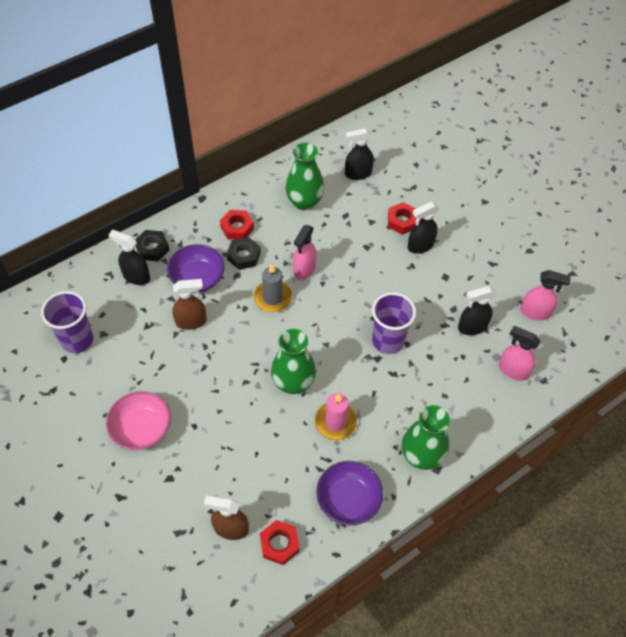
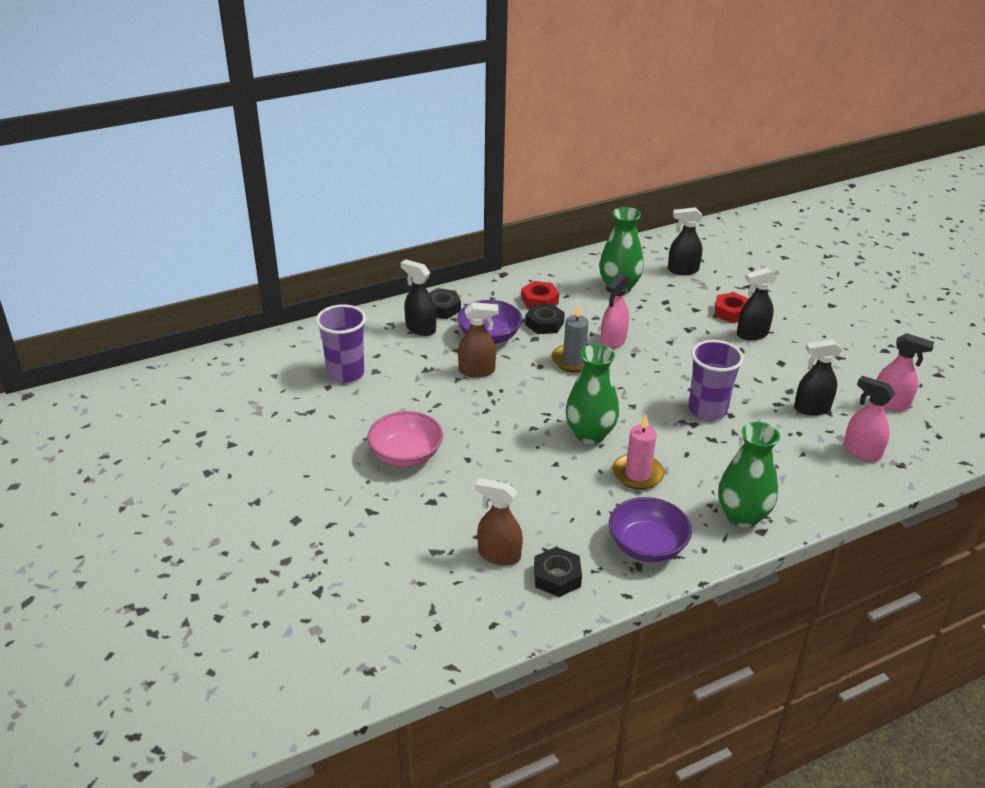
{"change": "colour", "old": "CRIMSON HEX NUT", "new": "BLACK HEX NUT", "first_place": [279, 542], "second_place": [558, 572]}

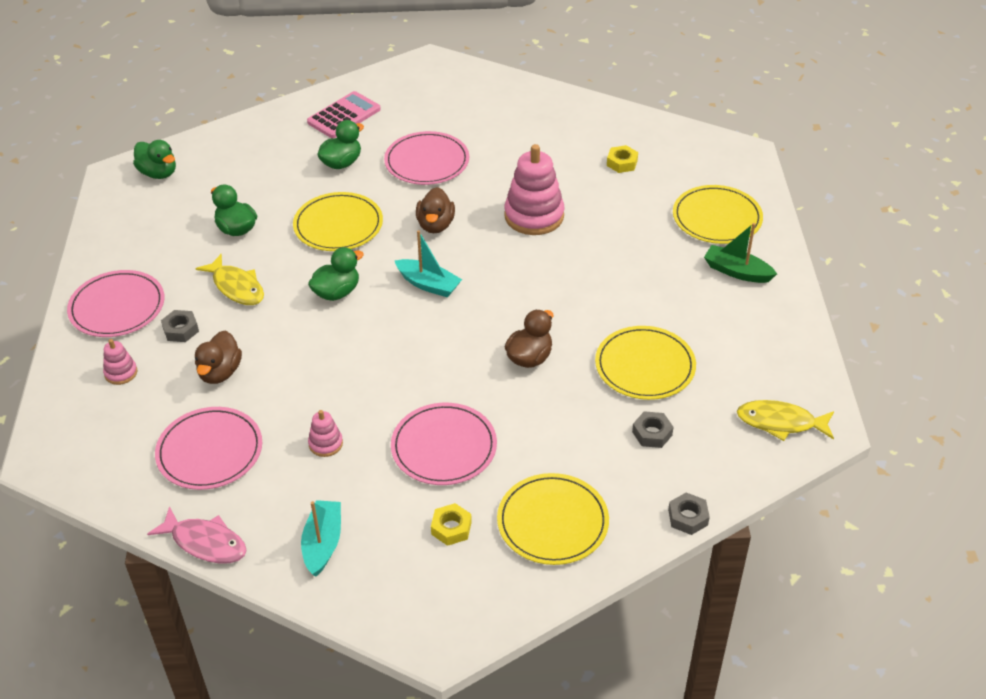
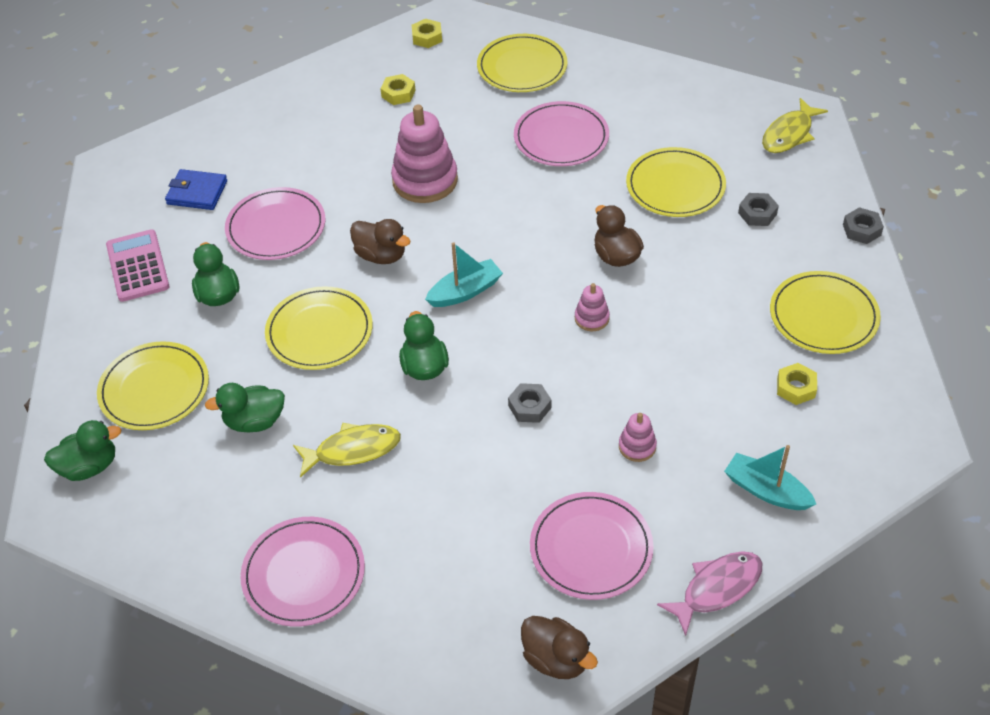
{"change": "appeared", "new": "YELLOW FLAT DISH", "second_place": [153, 385]}
{"change": "appeared", "new": "BLUE WALLET", "second_place": [196, 189]}
{"change": "appeared", "new": "YELLOW HEX NUT", "second_place": [427, 33]}
{"change": "relocated", "old": "ASH-GREY HEX NUT", "first_place": [180, 326], "second_place": [529, 403]}
{"change": "relocated", "old": "ROSY FLAT DISH", "first_place": [444, 444], "second_place": [561, 133]}
{"change": "relocated", "old": "DARK BROWN RUBBER DUCK", "first_place": [218, 357], "second_place": [559, 647]}
{"change": "relocated", "old": "ROSY STACKING RINGS", "first_place": [120, 362], "second_place": [592, 307]}
{"change": "missing", "old": "EMERALD BOAT", "first_place": [740, 253]}

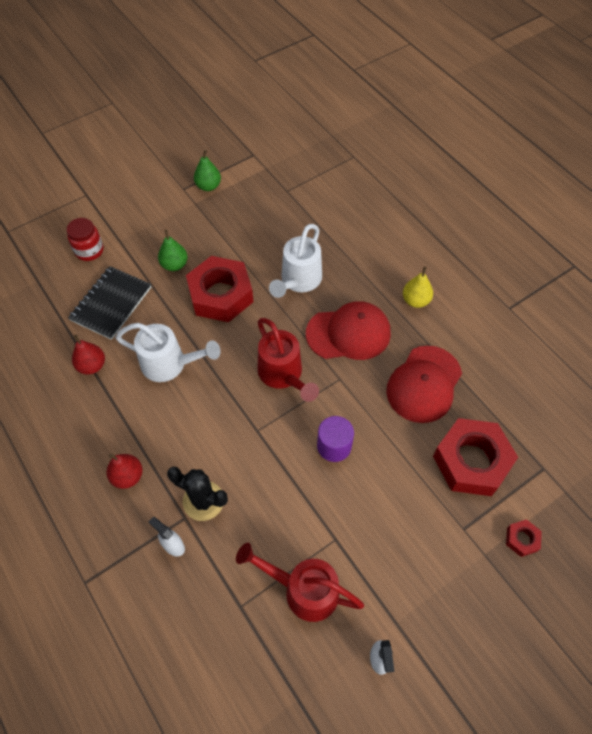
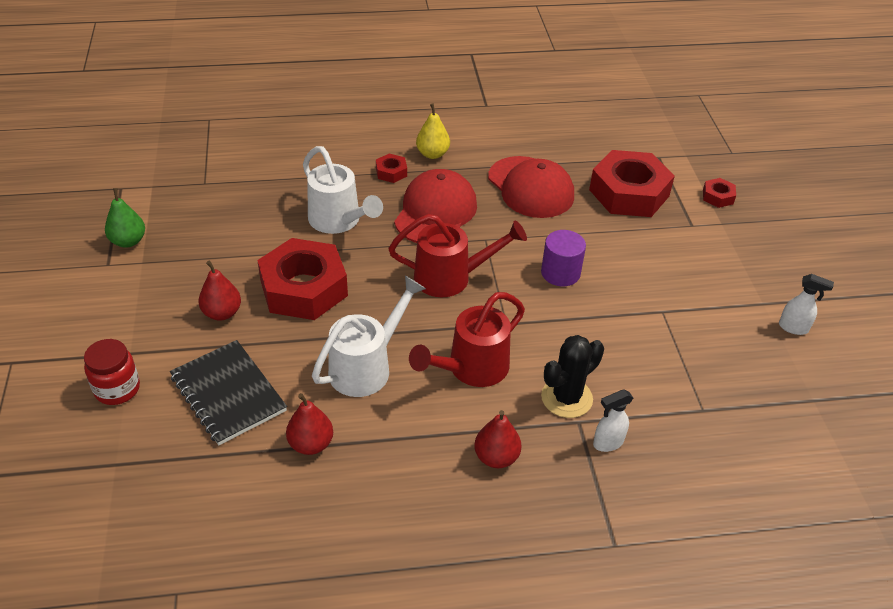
{"change": "colour", "old": "EMERALD PEAR", "new": "CRIMSON PEAR", "first_place": [173, 250], "second_place": [219, 290]}
{"change": "appeared", "new": "CRIMSON HEX NUT", "second_place": [391, 168]}
{"change": "relocated", "old": "CRIMSON WATERING CAN", "first_place": [300, 582], "second_place": [467, 339]}

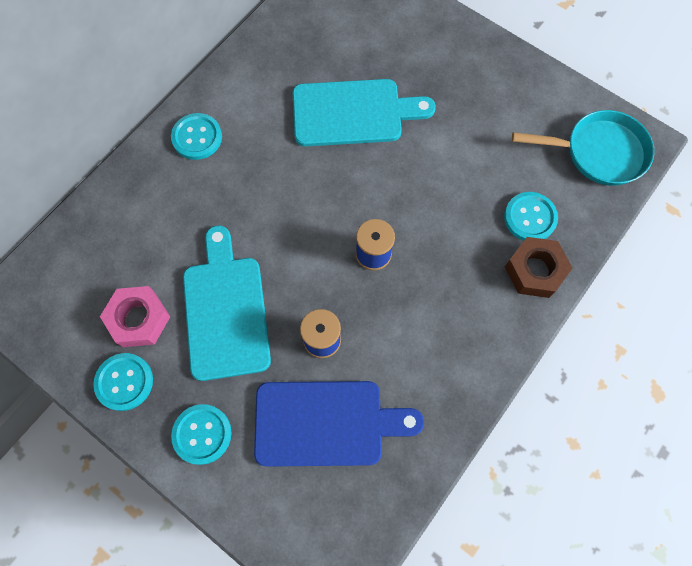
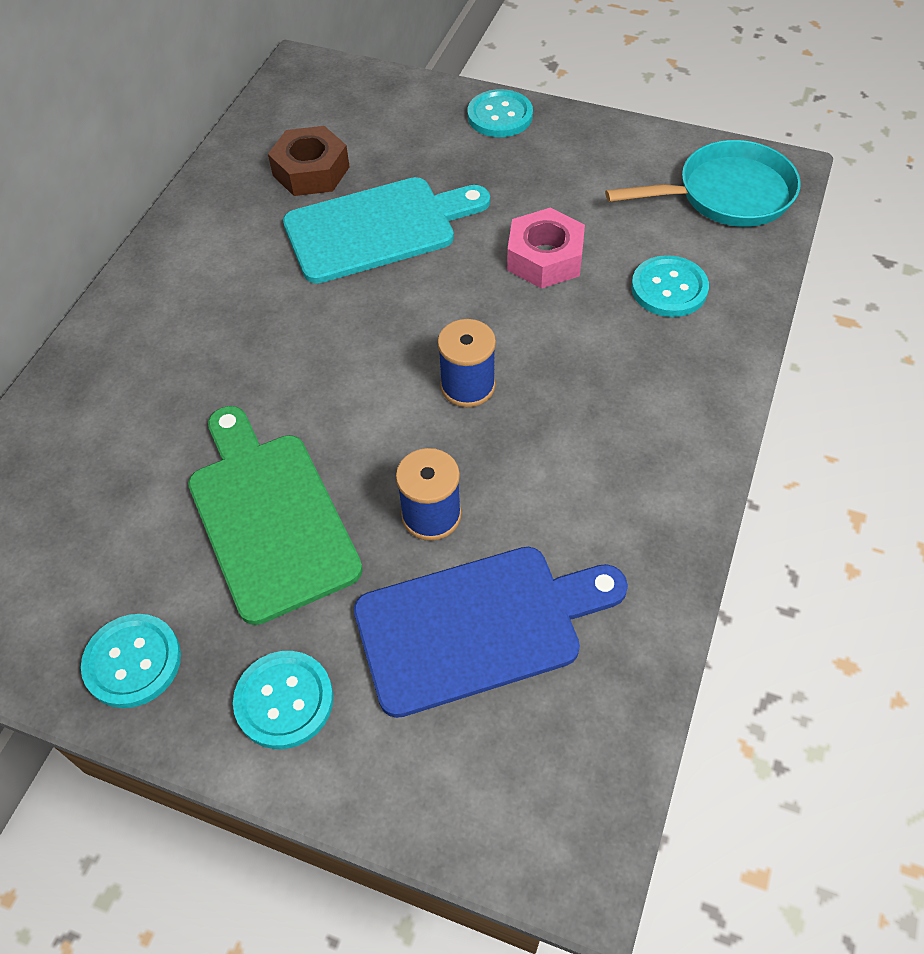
{"change": "colour", "old": "TEAL BREAD BOARD", "new": "EMERALD BREAD BOARD", "first_place": [227, 303], "second_place": [275, 515]}
{"change": "relocated", "old": "DARK BROWN HEX NUT", "first_place": [538, 267], "second_place": [309, 161]}
{"change": "relocated", "old": "TEAL BUTTON", "first_place": [196, 136], "second_place": [500, 113]}
{"change": "relocated", "old": "ROSY HEX NUT", "first_place": [135, 316], "second_place": [546, 248]}

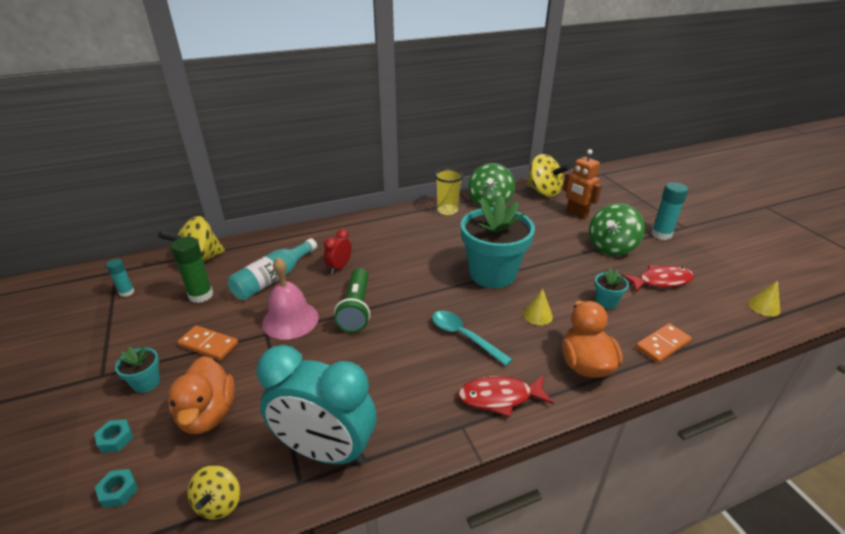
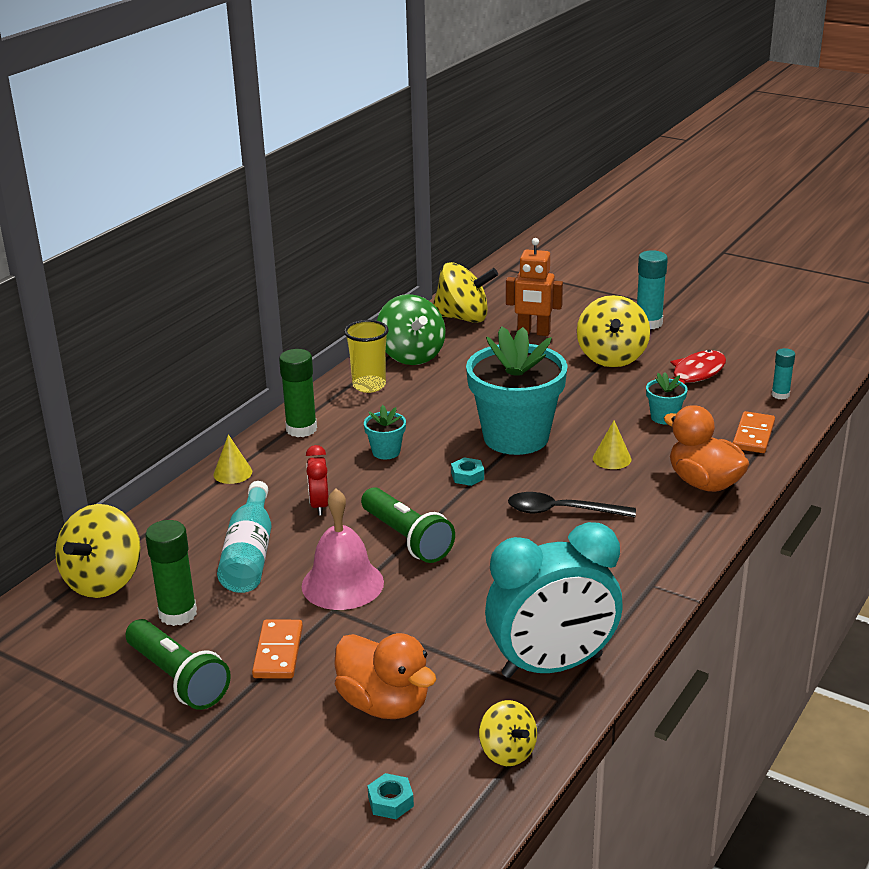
{"change": "appeared", "new": "EMERALD POCKET TORCH", "second_place": [178, 664]}
{"change": "relocated", "old": "YELLOW CONE SHAPE", "first_place": [764, 298], "second_place": [232, 459]}
{"change": "spun", "old": "ORANGE DOMINO", "first_place": [207, 342], "second_place": [277, 649], "degrees": -75}
{"change": "appeared", "new": "EMERALD STICK OF GLUE", "second_place": [298, 393]}
{"change": "relocated", "old": "TEAL POTTED PLANT", "first_place": [137, 369], "second_place": [385, 432]}
{"change": "relocated", "old": "TEAL HEX NUT", "first_place": [113, 436], "second_place": [467, 471]}
{"change": "colour", "old": "TEAL SPOON", "new": "BLACK SPOON", "first_place": [472, 338], "second_place": [572, 504]}
{"change": "colour", "old": "EMERALD SPINNING TOP", "new": "YELLOW SPINNING TOP", "first_place": [617, 229], "second_place": [613, 331]}
{"change": "relocated", "old": "TEAL STICK OF GLUE", "first_place": [120, 278], "second_place": [783, 374]}
{"change": "missing", "old": "CRIMSON TOY FISH", "first_place": [506, 396]}

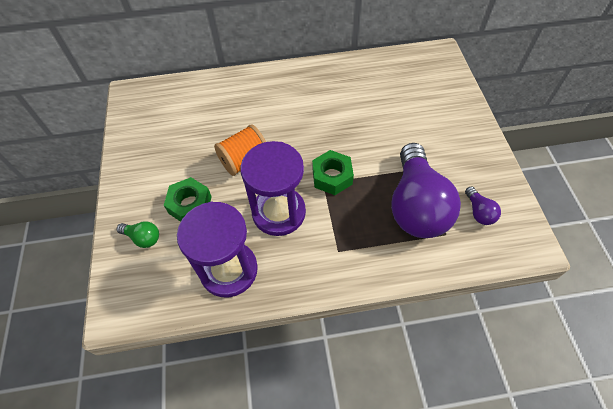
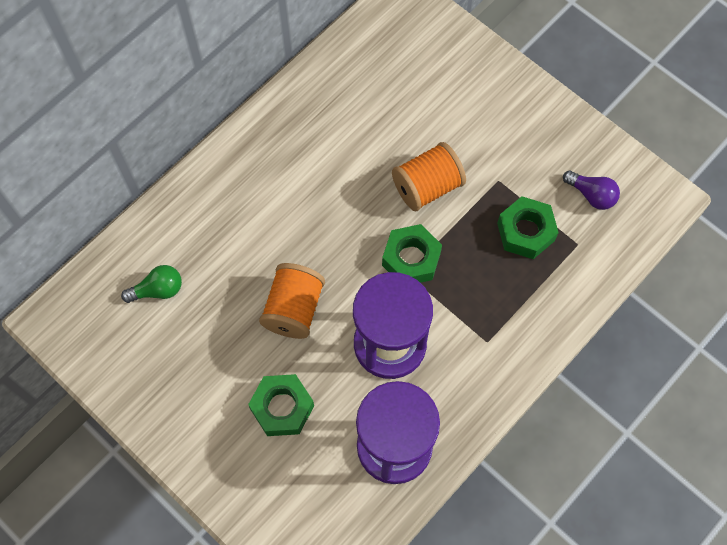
{"change": "relocated", "old": "EMERALD BULB", "first_place": [138, 234], "second_place": [151, 284]}
{"change": "appeared", "new": "ORANGE SPOOL", "second_place": [429, 176]}
{"change": "exchanged", "old": "ROYAL PURPLE BULB", "new": "EMERALD HEX NUT", "first_place": [426, 190], "second_place": [528, 227]}

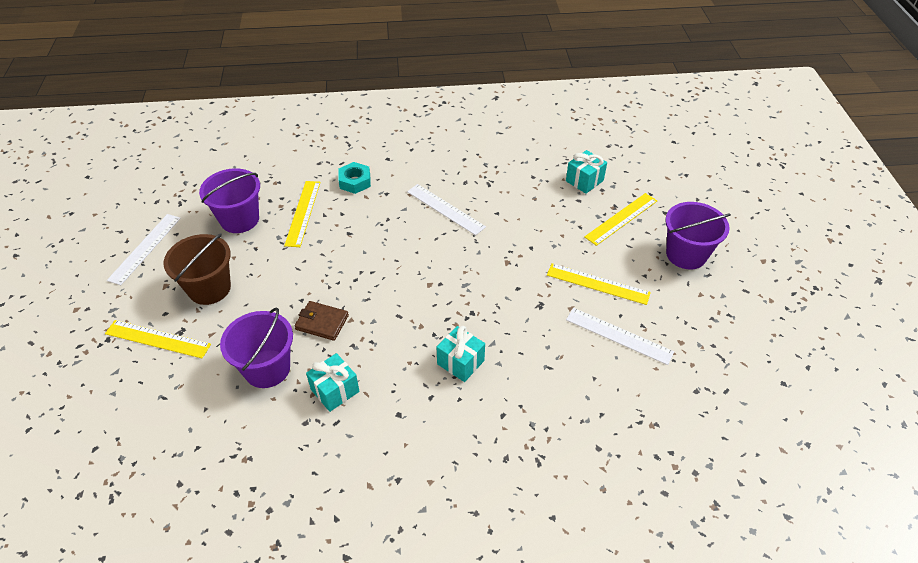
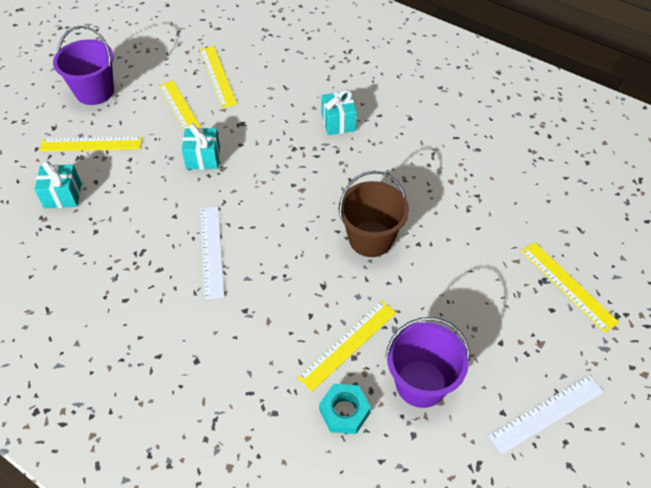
{"change": "relocated", "old": "TEAL WRAPPED GIFT", "first_place": [332, 382], "second_place": [201, 147]}
{"change": "colour", "old": "PURE WHITE STRAIGHTEDGE", "new": "YELLOW STRAIGHTEDGE", "first_place": [620, 336], "second_place": [218, 77]}
{"change": "relocated", "old": "TEAL HEX NUT", "first_place": [354, 178], "second_place": [345, 409]}
{"change": "relocated", "old": "DARK BROWN PAIL", "first_place": [197, 269], "second_place": [374, 214]}
{"change": "missing", "old": "ROYAL PURPLE PAIL", "first_place": [256, 347]}
{"change": "missing", "old": "DARK BROWN WALLET", "first_place": [321, 321]}

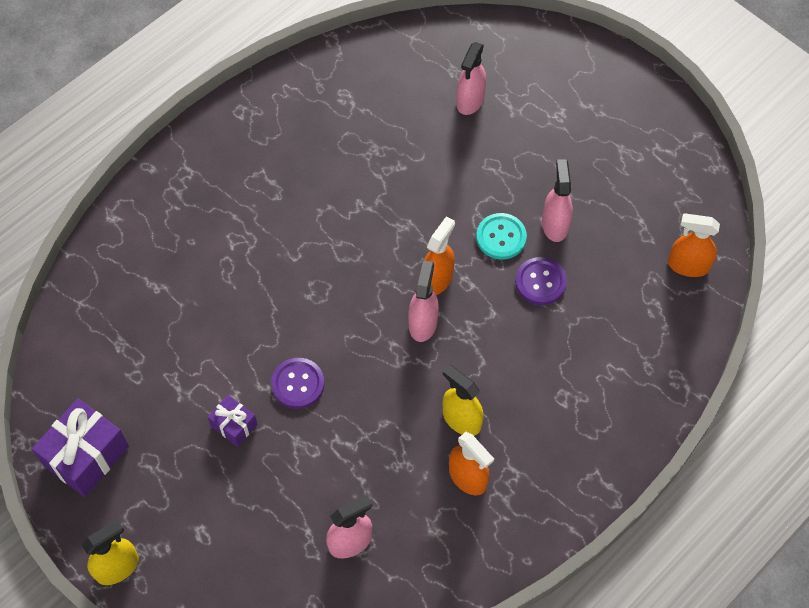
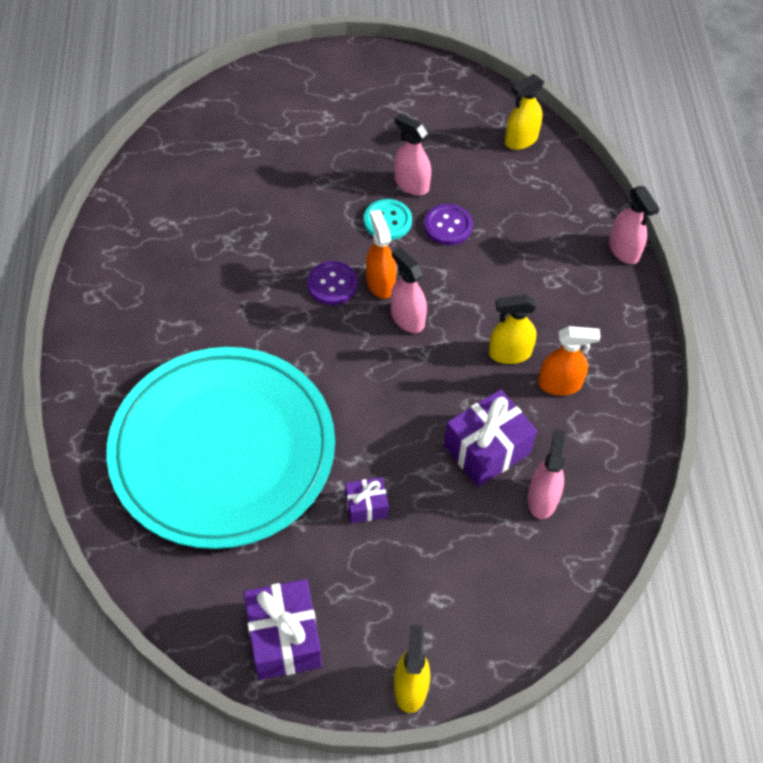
{"change": "appeared", "new": "TEAL FLAT DISH", "second_place": [220, 448]}
{"change": "relocated", "old": "ROYAL PURPLE BUTTON", "first_place": [297, 383], "second_place": [332, 283]}
{"change": "appeared", "new": "ROYAL PURPLE WRAPPED GIFT", "second_place": [490, 438]}
{"change": "colour", "old": "ORANGE SPRAY BOTTLE", "new": "YELLOW SPRAY BOTTLE", "first_place": [694, 245], "second_place": [524, 112]}
{"change": "relocated", "old": "ROSY SPRAY BOTTLE", "first_place": [471, 78], "second_place": [634, 225]}

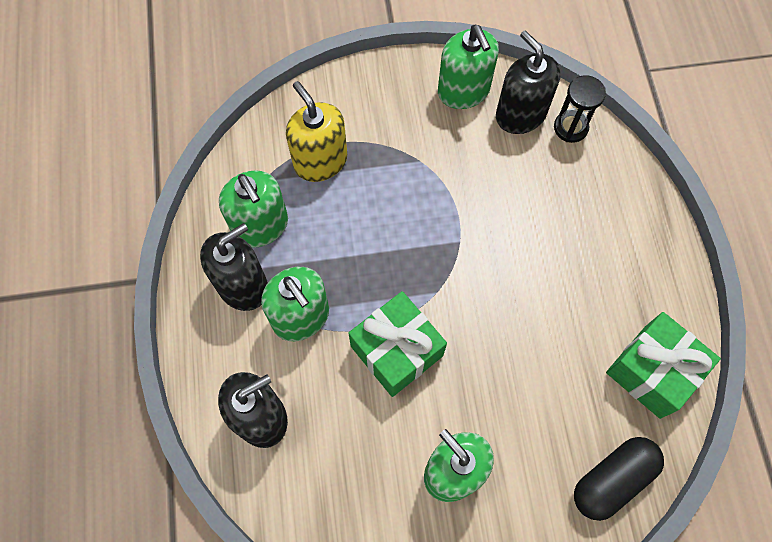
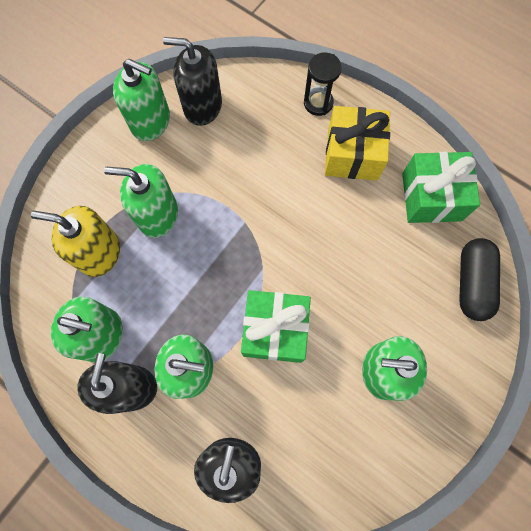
{"change": "appeared", "new": "EMERALD SOAP DISPENSER", "second_place": [141, 201]}
{"change": "relocated", "old": "BLACK SANDGLASS", "first_place": [580, 109], "second_place": [323, 84]}
{"change": "appeared", "new": "YELLOW WRAPPED GIFT", "second_place": [357, 143]}

